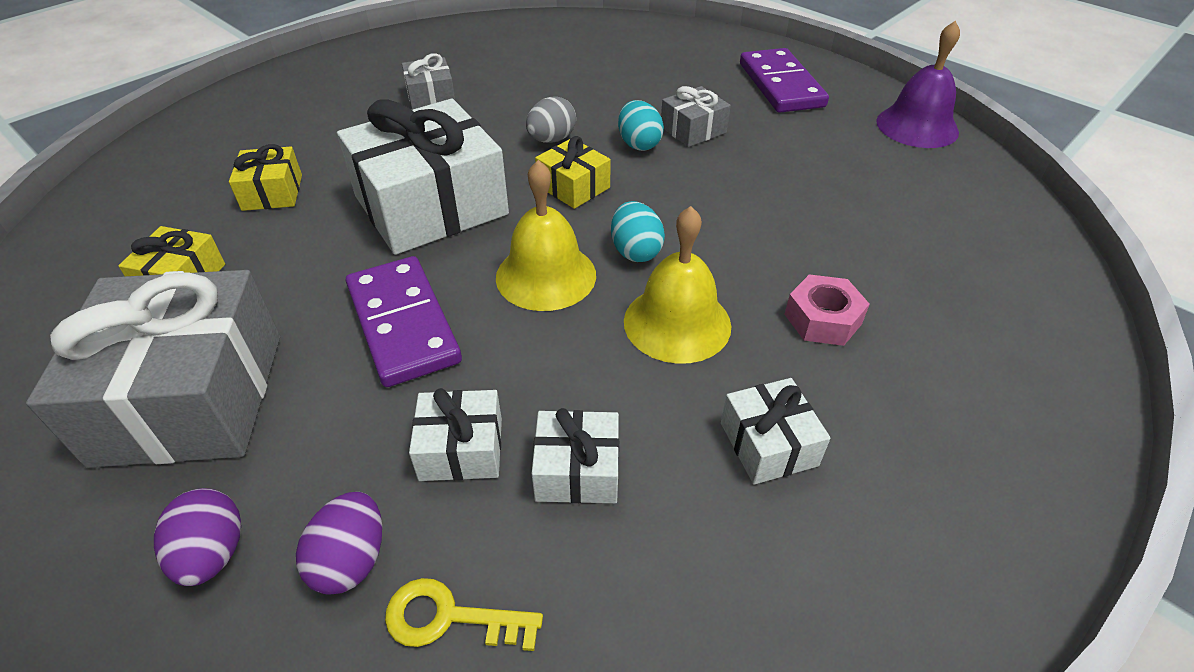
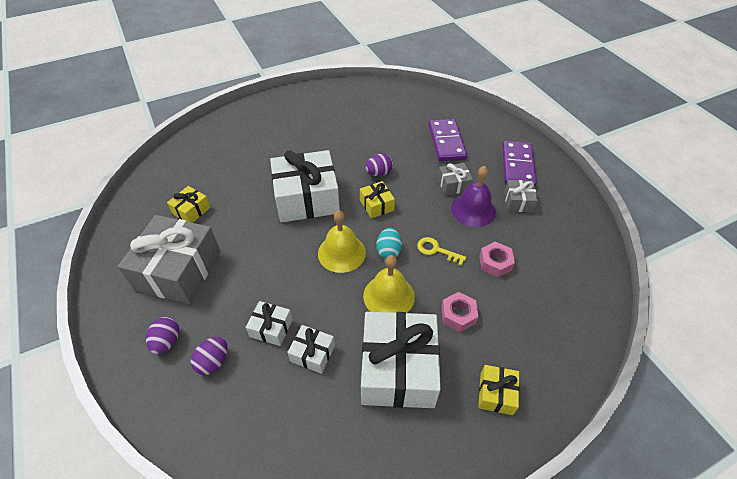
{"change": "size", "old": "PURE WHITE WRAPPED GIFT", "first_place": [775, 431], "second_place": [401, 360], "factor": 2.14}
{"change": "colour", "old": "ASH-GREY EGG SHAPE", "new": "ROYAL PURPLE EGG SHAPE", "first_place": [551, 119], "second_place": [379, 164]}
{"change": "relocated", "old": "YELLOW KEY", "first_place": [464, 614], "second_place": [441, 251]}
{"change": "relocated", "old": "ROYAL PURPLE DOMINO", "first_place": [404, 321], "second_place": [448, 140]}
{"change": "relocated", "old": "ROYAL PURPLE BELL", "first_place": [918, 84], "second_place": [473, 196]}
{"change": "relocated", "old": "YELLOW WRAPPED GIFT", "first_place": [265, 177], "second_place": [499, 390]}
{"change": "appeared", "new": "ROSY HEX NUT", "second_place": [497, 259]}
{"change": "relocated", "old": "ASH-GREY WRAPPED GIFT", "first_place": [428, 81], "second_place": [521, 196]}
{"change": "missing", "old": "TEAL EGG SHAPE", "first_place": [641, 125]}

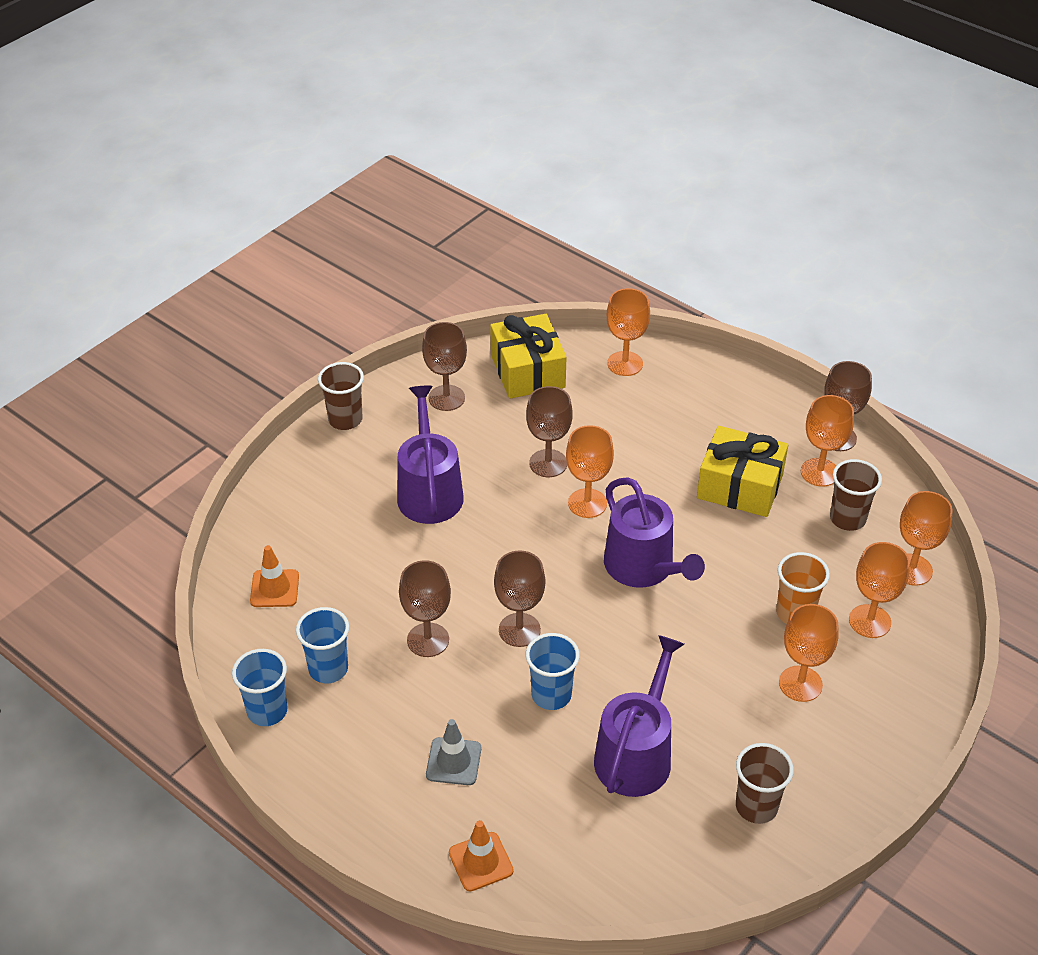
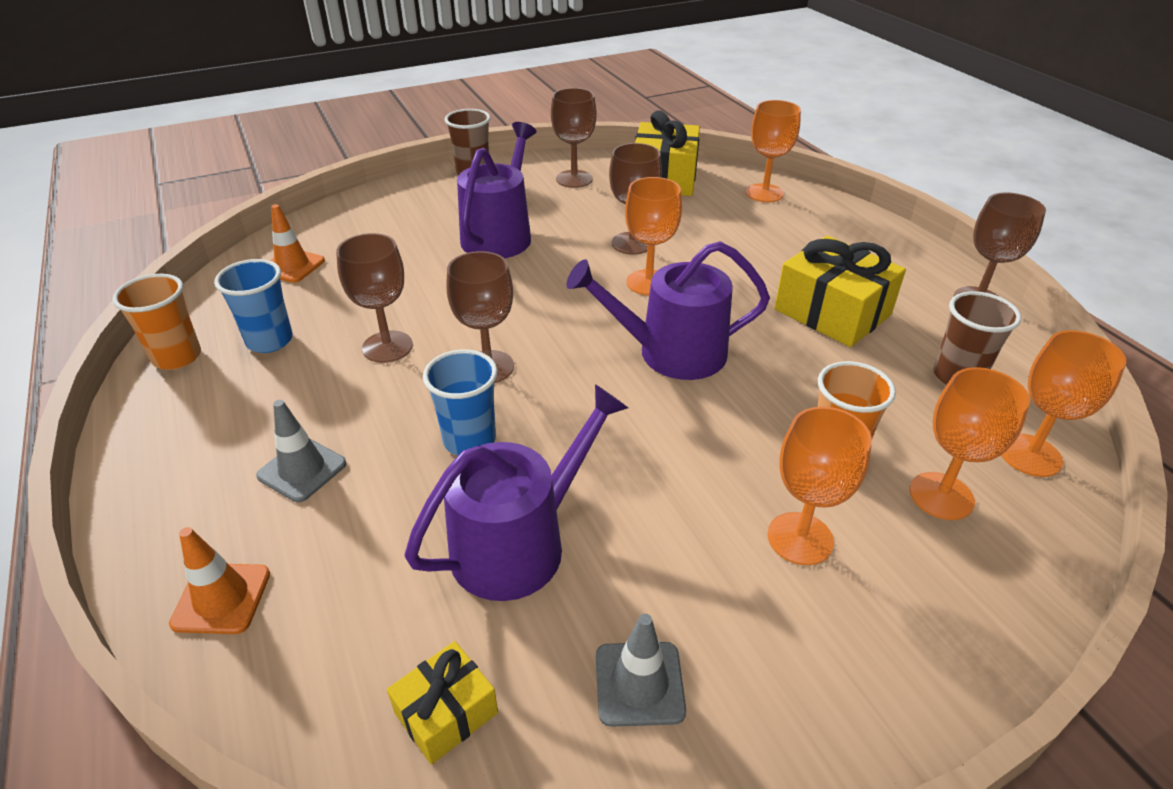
{"change": "colour", "old": "BLUE TUMBLER", "new": "ORANGE TUMBLER", "first_place": [259, 687], "second_place": [156, 322]}
{"change": "appeared", "new": "YELLOW WRAPPED GIFT", "second_place": [442, 703]}
{"change": "spun", "old": "ROYAL PURPLE WATERING CAN", "first_place": [654, 532], "second_place": [668, 310], "degrees": 90}
{"change": "exchanged", "old": "DARK BROWN TUMBLER", "new": "ASH-GREY ROAD CONE", "first_place": [765, 783], "second_place": [641, 670]}
{"change": "missing", "old": "ORANGE CHALICE", "first_place": [827, 441]}

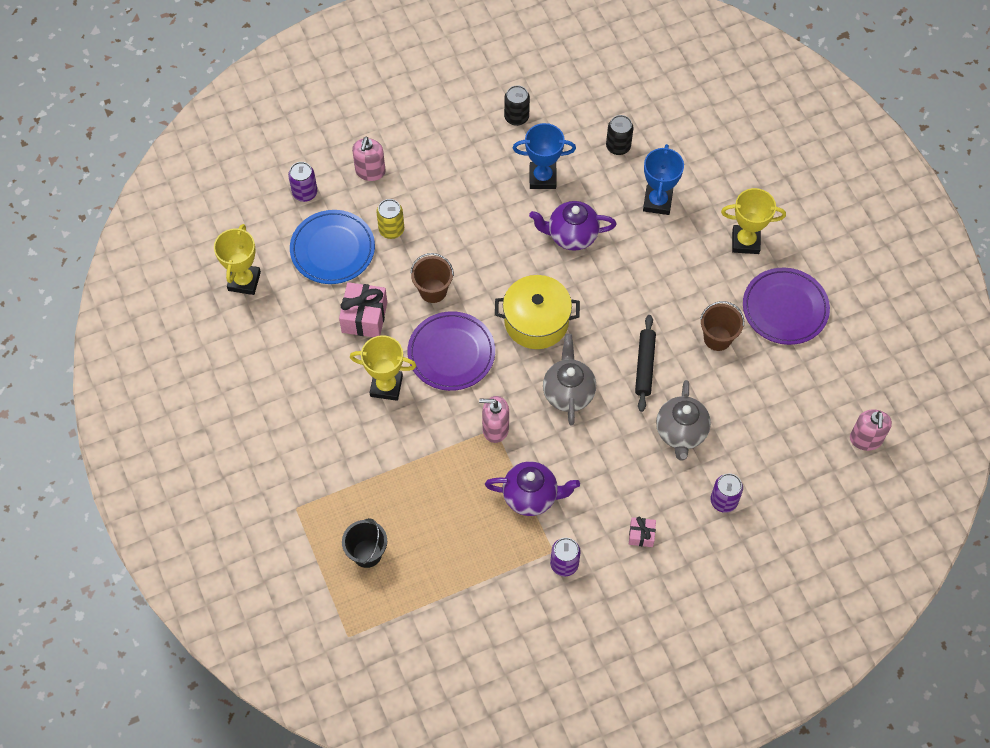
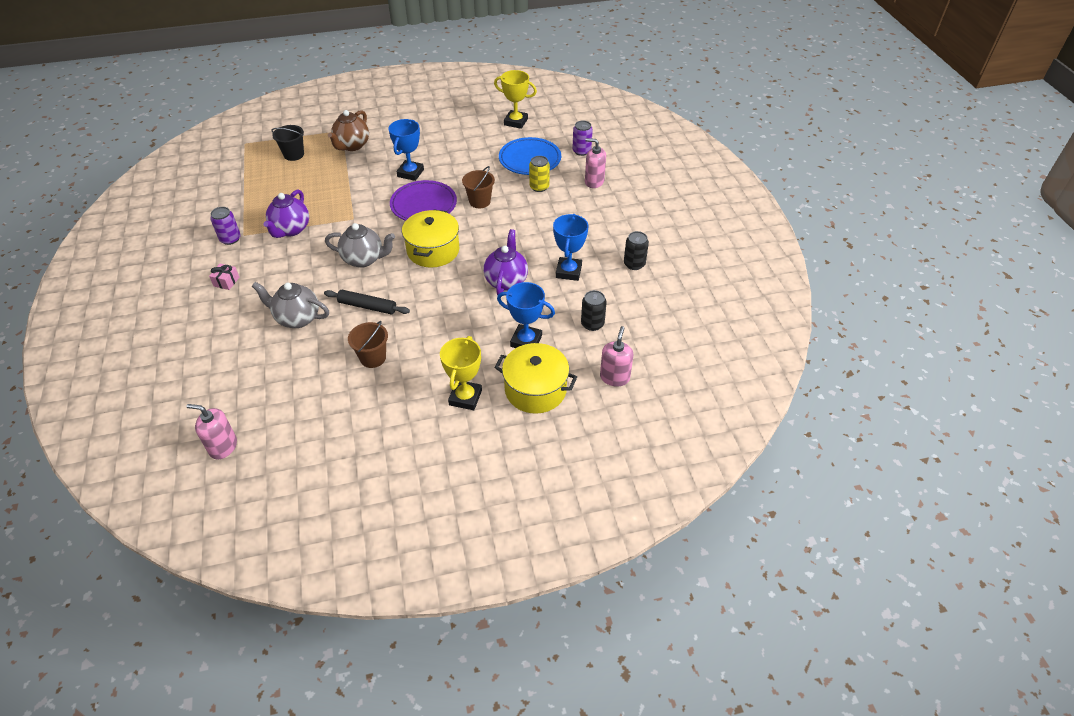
{"change": "appeared", "new": "DARK BROWN TEAPOT", "second_place": [348, 130]}
{"change": "colour", "old": "YELLOW AWARD CUP", "new": "BLUE AWARD CUP", "first_place": [383, 368], "second_place": [406, 150]}
{"change": "appeared", "new": "YELLOW POT", "second_place": [535, 378]}
{"change": "relocated", "old": "ROSY SOAP DISPENSER", "first_place": [494, 419], "second_place": [616, 356]}
{"change": "missing", "old": "ROSY WRAPPED GIFT", "first_place": [363, 309]}
{"change": "missing", "old": "ROYAL PURPLE TIN", "first_place": [726, 493]}
{"change": "missing", "old": "ROYAL PURPLE FLAT DISH", "first_place": [786, 306]}

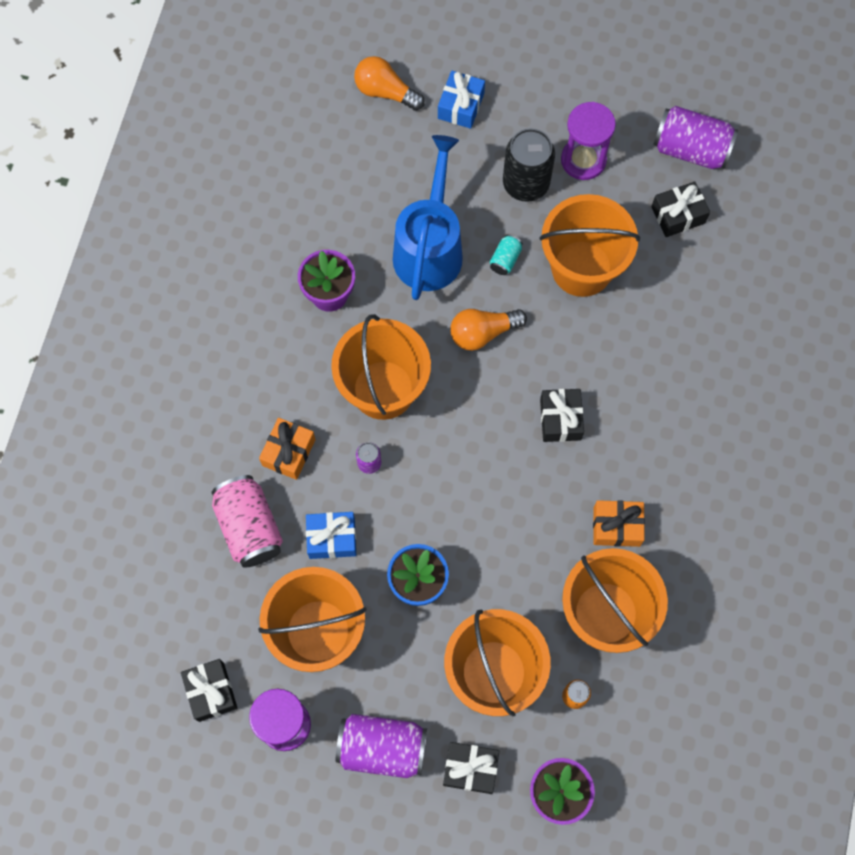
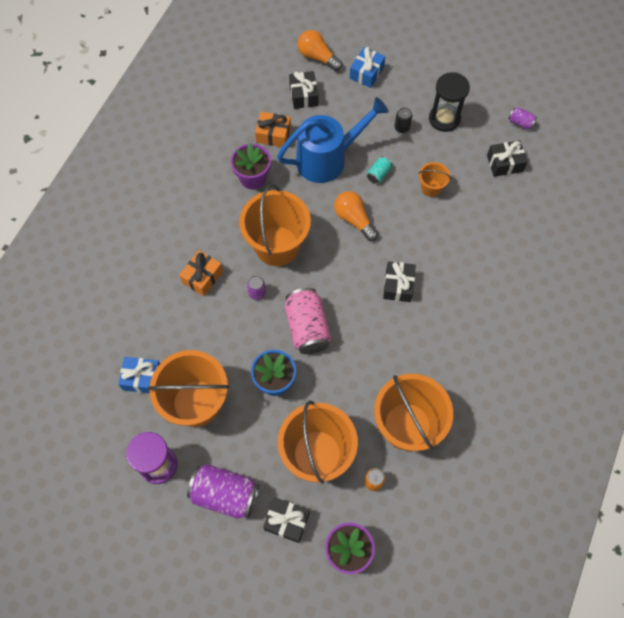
{"change": "relocated", "old": "BLUE WRAPPED GIFT", "first_place": [331, 535], "second_place": [139, 375]}
{"change": "relocated", "old": "ORANGE WRAPPED GIFT", "first_place": [619, 523], "second_place": [273, 129]}
{"change": "spun", "old": "BLUE WATERING CAN", "first_place": [428, 217], "second_place": [333, 140], "degrees": 45}
{"change": "relocated", "old": "ROSY TIN", "first_place": [247, 521], "second_place": [308, 321]}
{"change": "relocated", "old": "BLACK WRAPPED GIFT", "first_place": [209, 690], "second_place": [304, 90]}
{"change": "spun", "old": "ORANGE BULB", "first_place": [488, 330], "second_place": [356, 216], "degrees": 60}
{"change": "size", "old": "BLACK TIN", "first_place": [529, 165], "second_place": [403, 120], "factor": 0.48}
{"change": "size", "old": "ORANGE PAIL", "first_place": [589, 245], "second_place": [434, 179], "factor": 0.47}
{"change": "colour", "old": "ROYAL PURPLE SANDGLASS", "new": "BLACK SANDGLASS", "first_place": [588, 141], "second_place": [449, 102]}
{"change": "size", "old": "ROYAL PURPLE TIN", "first_place": [695, 137], "second_place": [522, 118], "factor": 0.48}

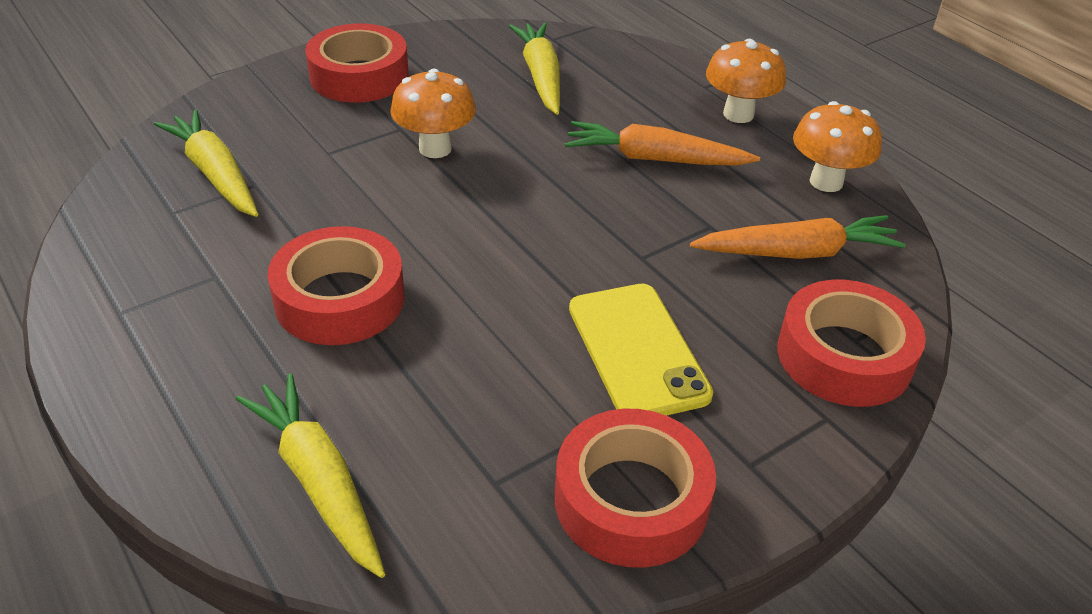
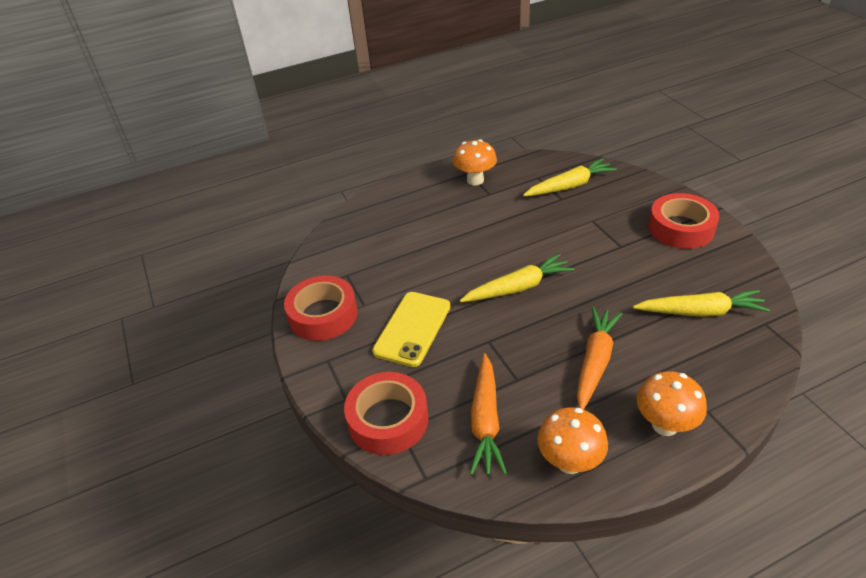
{"change": "spun", "old": "YELLOW PHONE", "first_place": [641, 350], "second_place": [411, 329], "degrees": -60}
{"change": "relocated", "old": "ORANGE FUNGUS", "first_place": [433, 113], "second_place": [475, 162]}
{"change": "relocated", "old": "YELLOW ROOT VEGETABLE", "first_place": [310, 475], "second_place": [517, 277]}
{"change": "missing", "old": "CRIMSON ROLL OF TAPE", "first_place": [336, 285]}

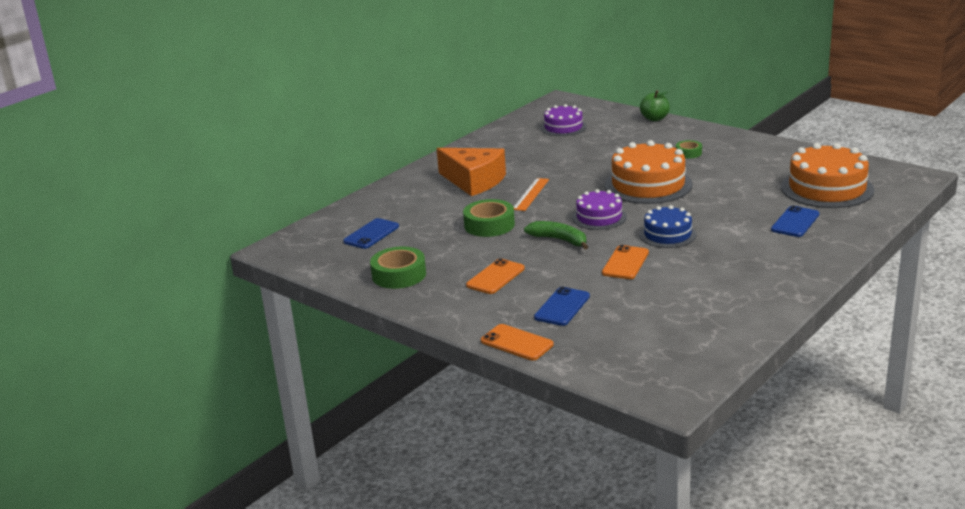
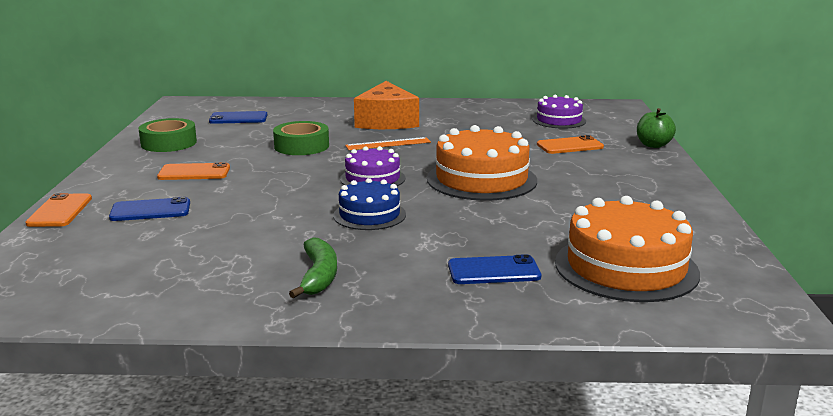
{"change": "relocated", "old": "EMERALD BANANA", "first_place": [556, 235], "second_place": [313, 268]}
{"change": "relocated", "old": "ORANGE PHONE", "first_place": [625, 262], "second_place": [570, 144]}
{"change": "missing", "old": "EMERALD ROLL OF TAPE", "first_place": [689, 149]}

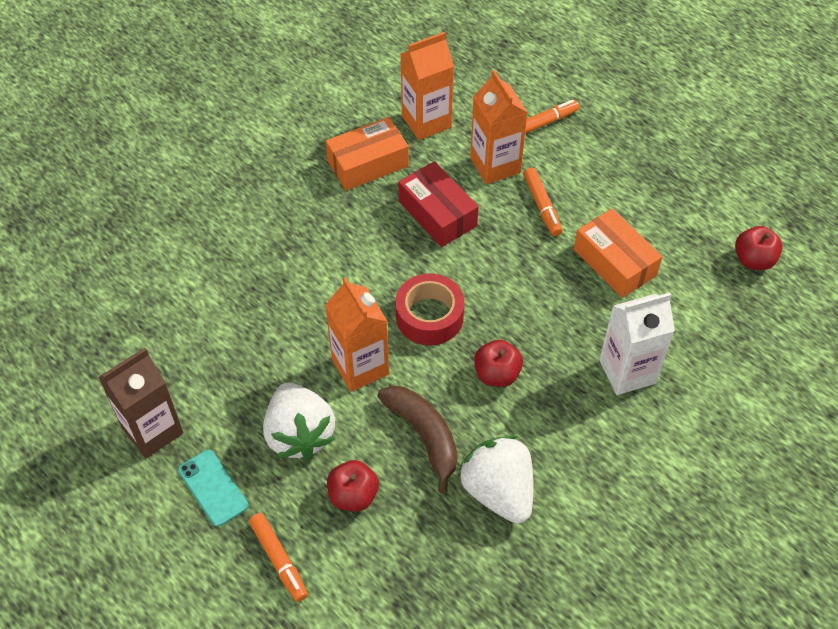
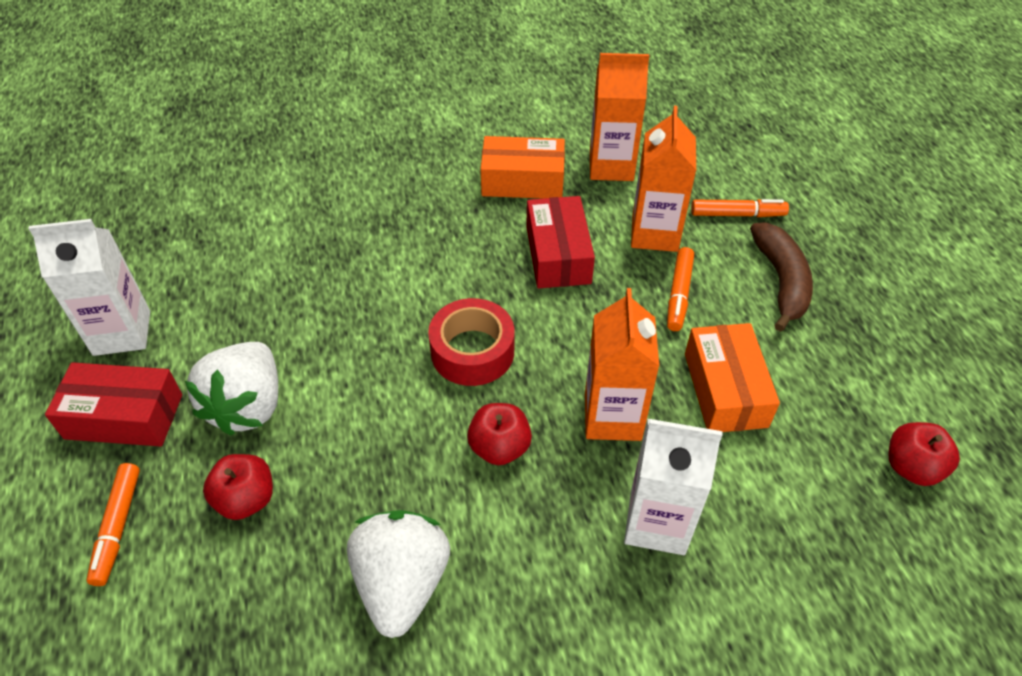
{"change": "colour", "old": "DARK BROWN JUICE CARTON", "new": "PURE WHITE JUICE CARTON", "first_place": [140, 403], "second_place": [89, 287]}
{"change": "exchanged", "old": "TEAL PHONE", "new": "CRIMSON PACKAGE", "first_place": [213, 488], "second_place": [113, 404]}
{"change": "relocated", "old": "ORANGE JUICE CARTON", "first_place": [357, 334], "second_place": [622, 364]}
{"change": "relocated", "old": "DARK BROWN BANANA", "first_place": [417, 439], "second_place": [781, 277]}

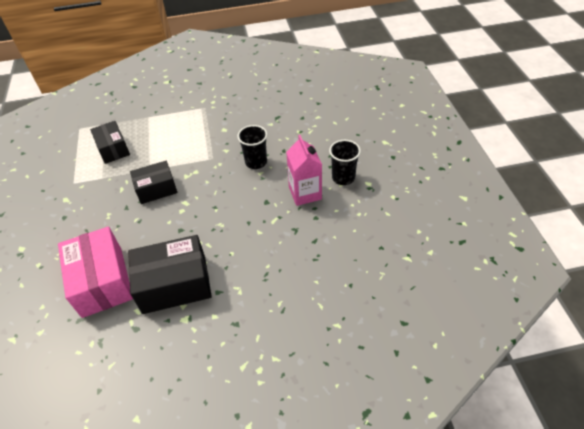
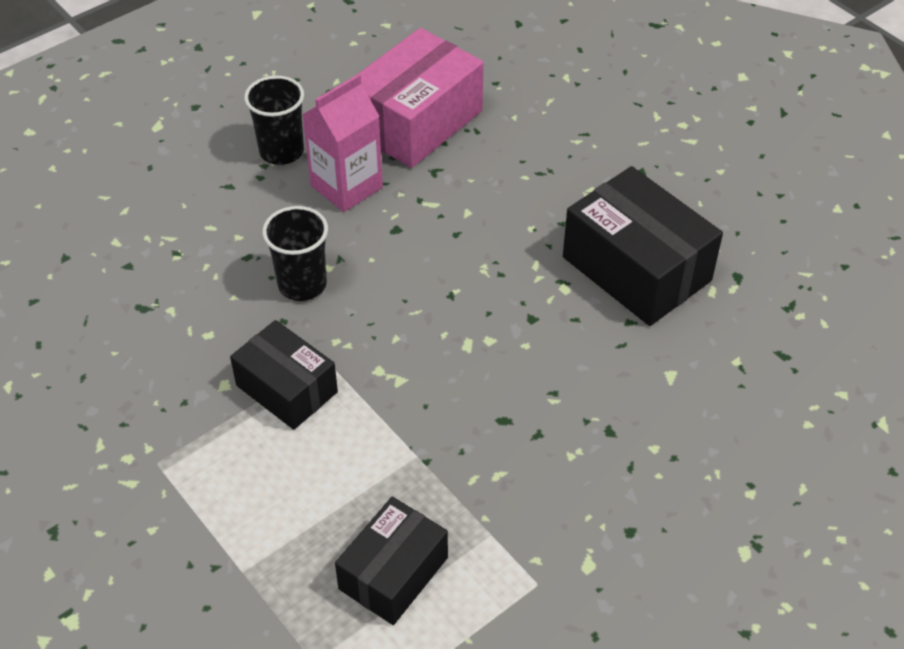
{"change": "relocated", "old": "BLACK PACKAGE", "first_place": [153, 182], "second_place": [284, 375]}
{"change": "relocated", "old": "ROSY PACKAGE", "first_place": [95, 272], "second_place": [419, 98]}

